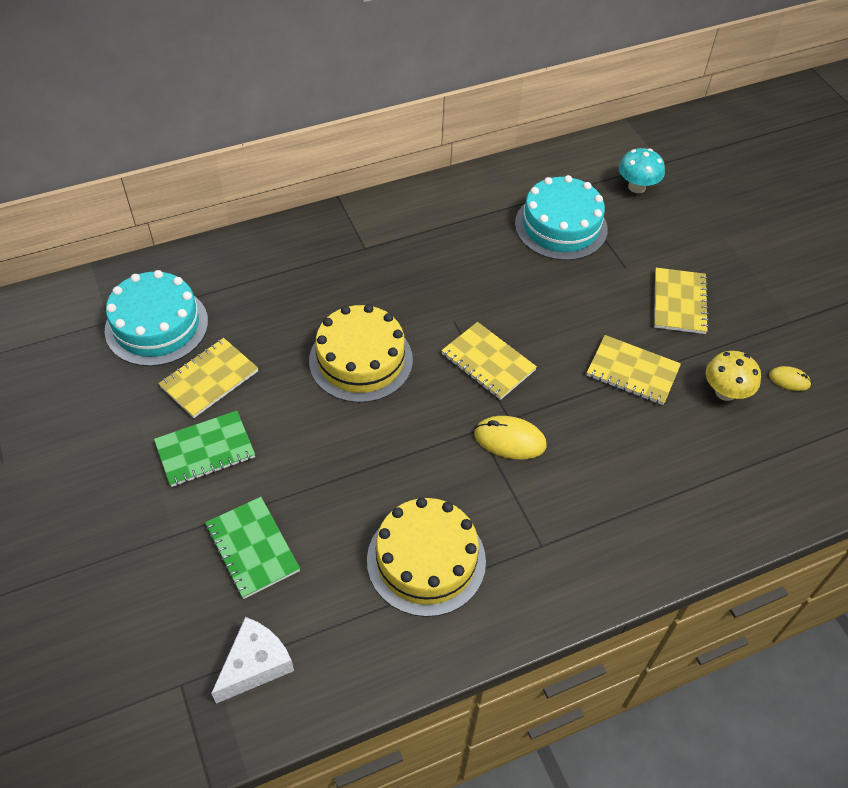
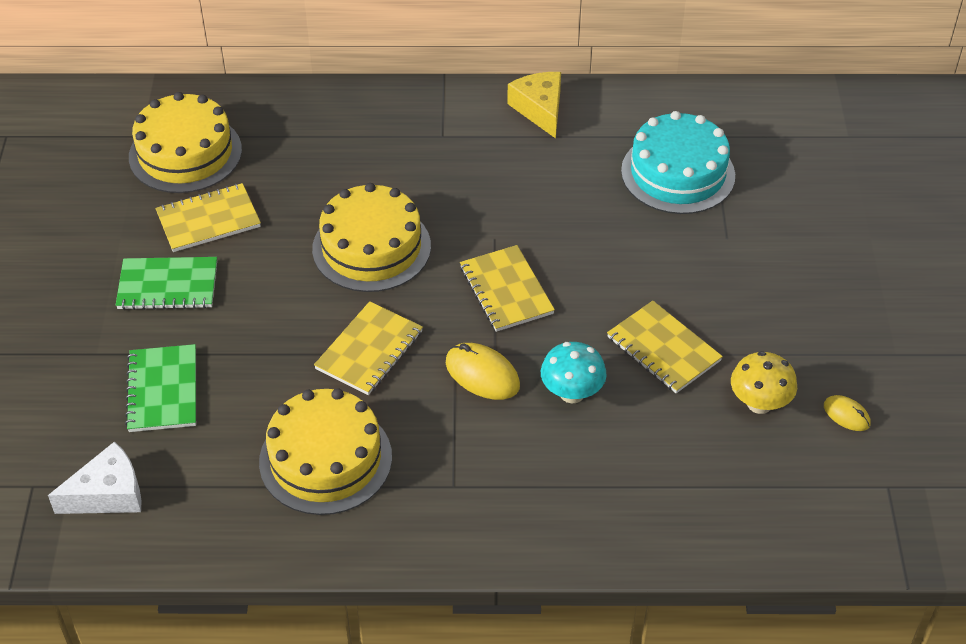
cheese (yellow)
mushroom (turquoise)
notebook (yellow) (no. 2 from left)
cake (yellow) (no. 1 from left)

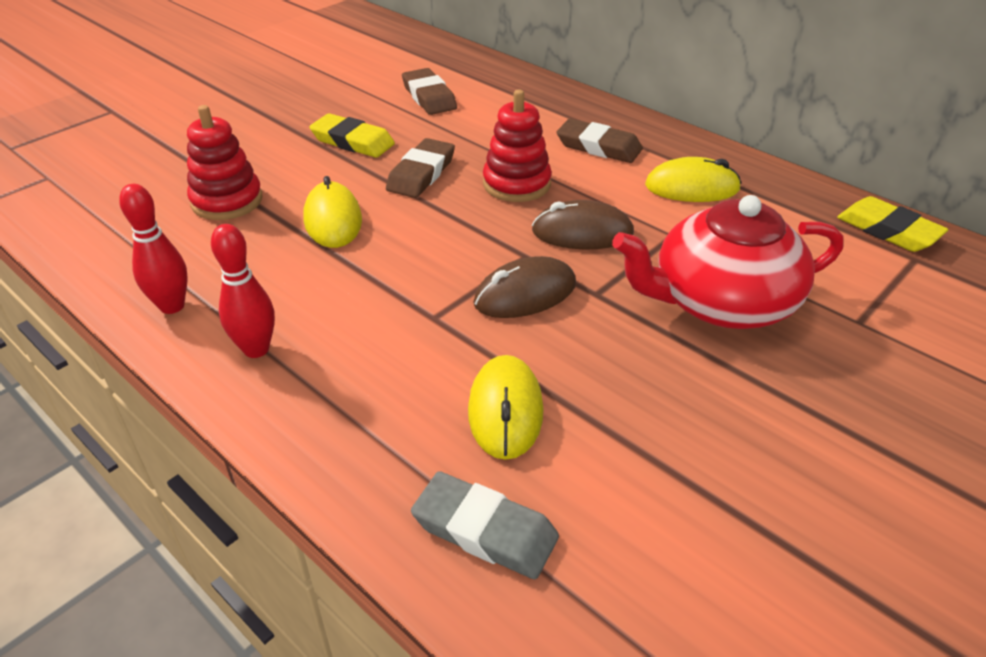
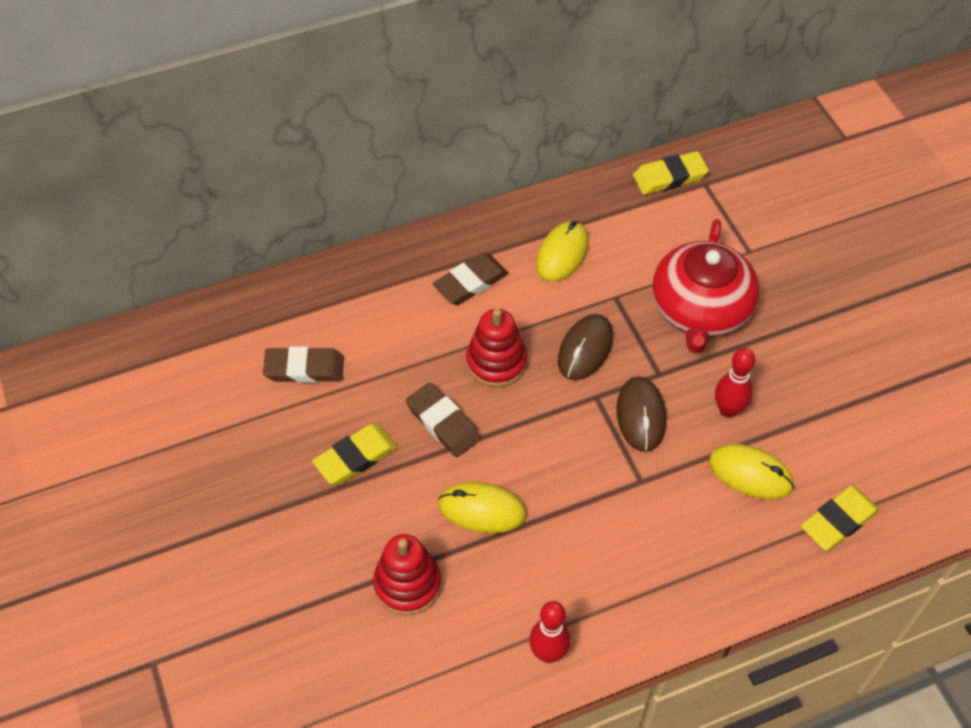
bowling pin (red) (no. 2 from left)
eraser (yellow) (no. 3 from left)

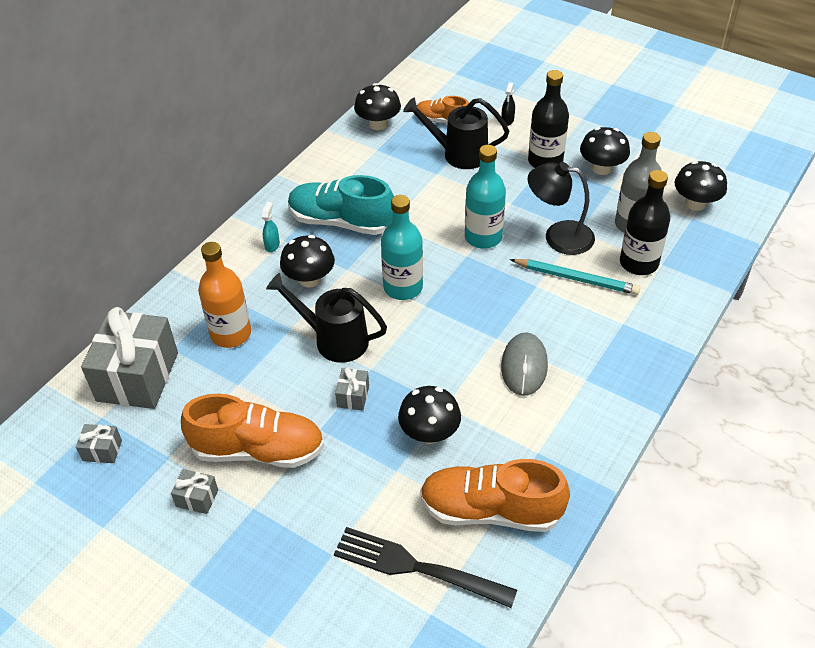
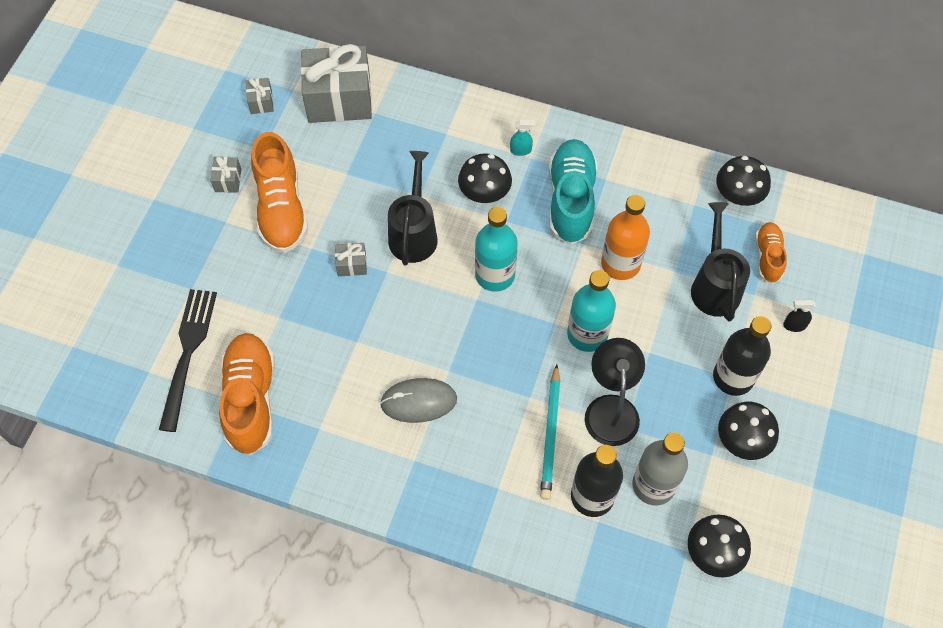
mushroom (black) (no. 3 from left in the first image)
bottle (orange)

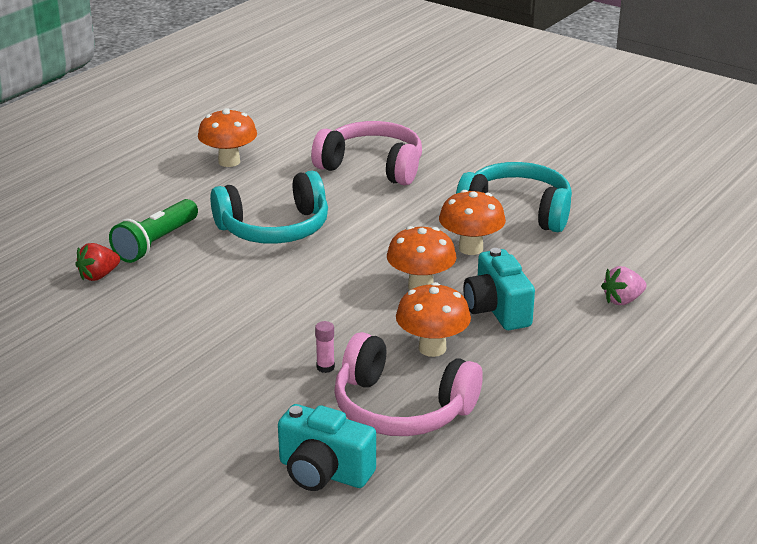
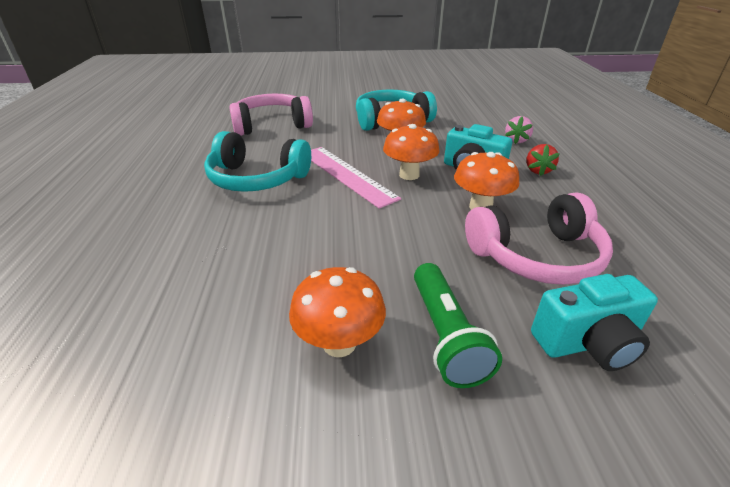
glue stick (pink)
ruler (pink)
strawberry (red)
flashlight (green)
mushroom (orange) (no. 1 from left)
headphones (turquoise) (no. 1 from left)

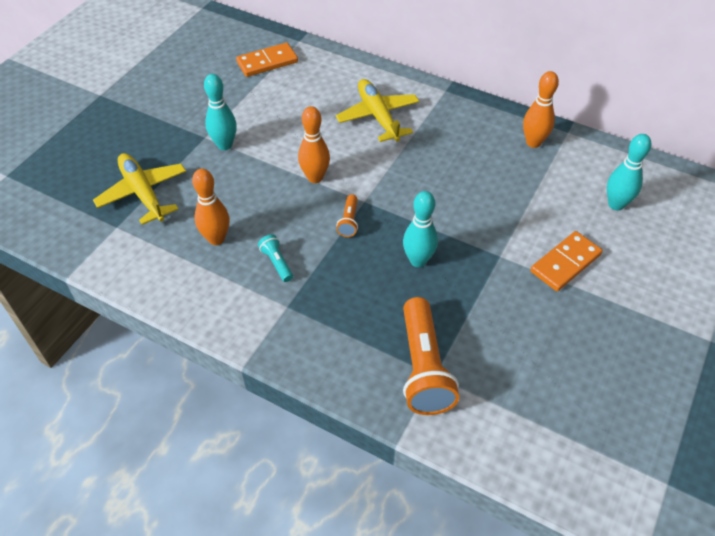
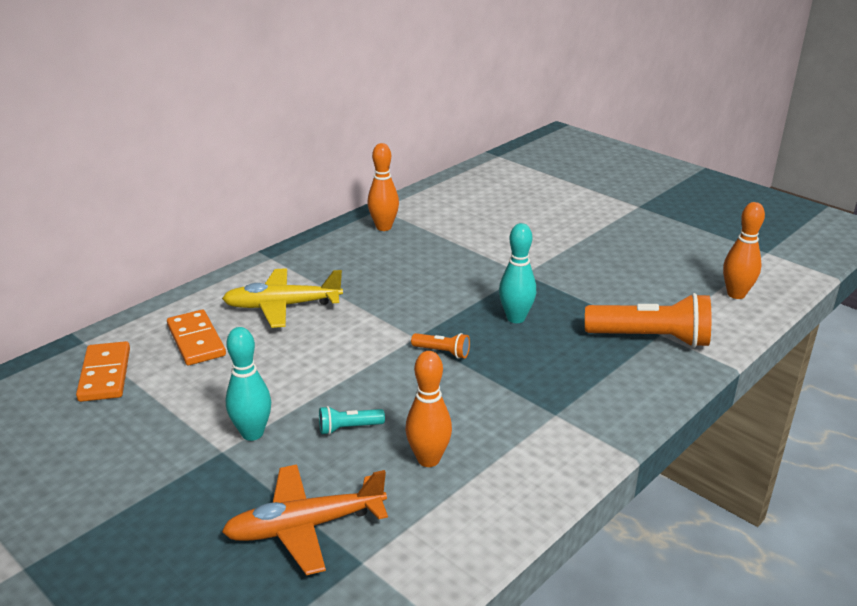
bowling pin (turquoise) (no. 3 from left in the first image)
flashlight (turquoise)
bowling pin (orange) (no. 3 from left)
domino (orange) (no. 2 from left)
plane (orange)

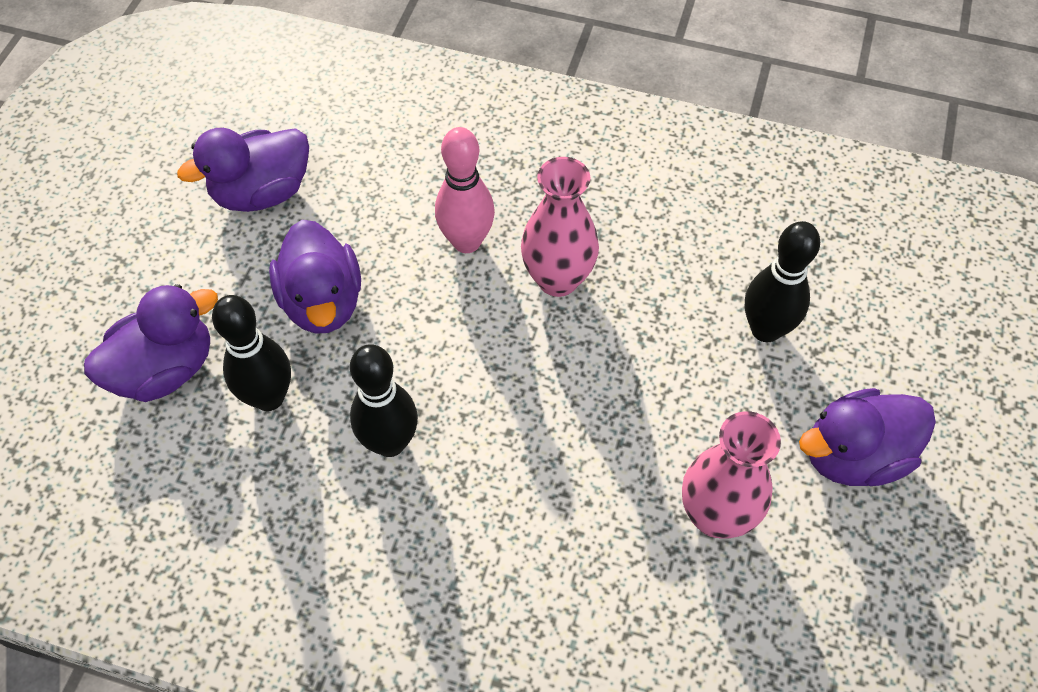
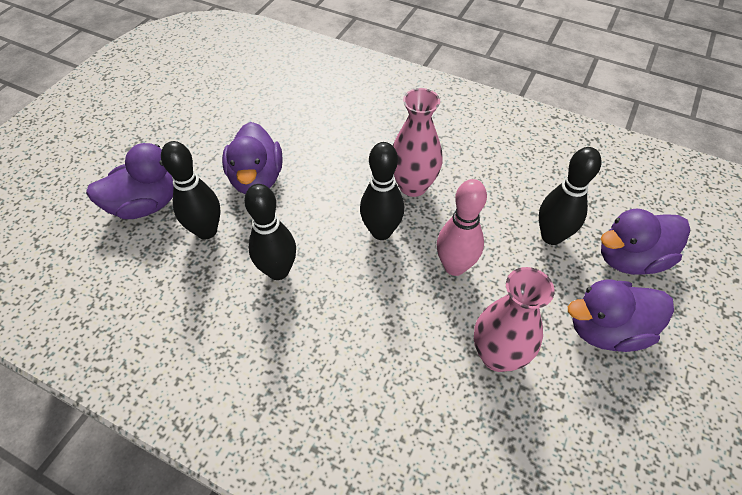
bowling pin (black) (no. 3 from left)
duck (purple) (no. 4 from left)
bowling pin (pink)

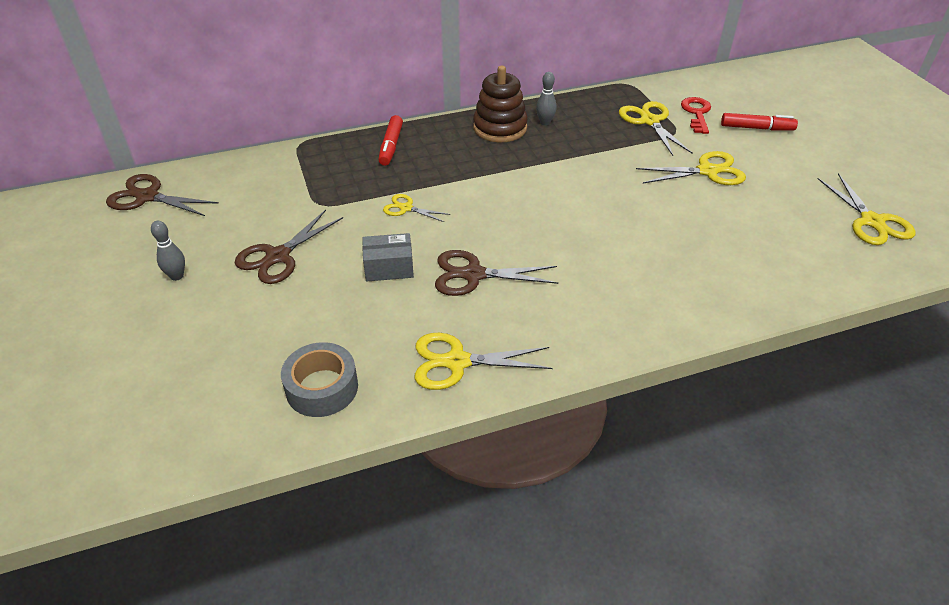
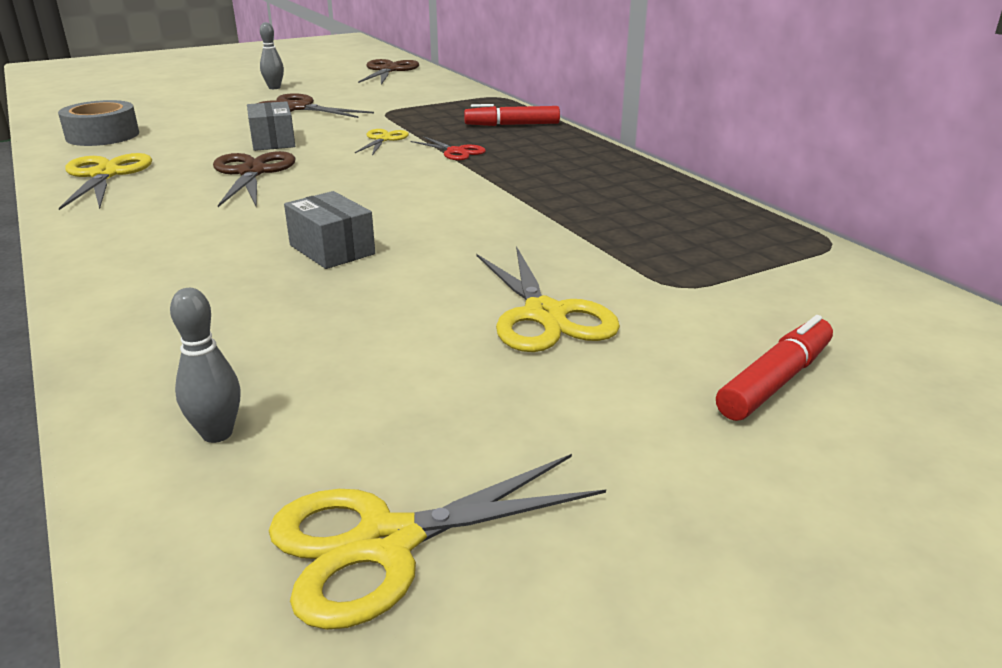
stacking toy (brown)
scissors (yellow) (no. 3 from left in the first image)
key (red)
box (grey) (no. 2 from left)
scissors (red)
bowling pin (grey) (no. 1 from left)
marker (red) (no. 2 from left)

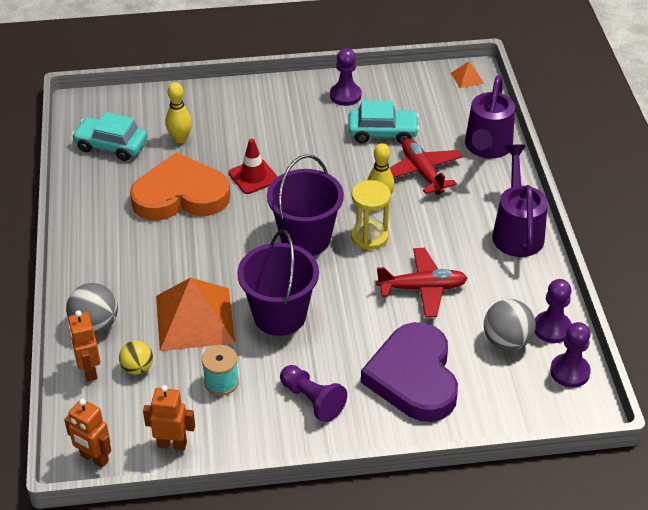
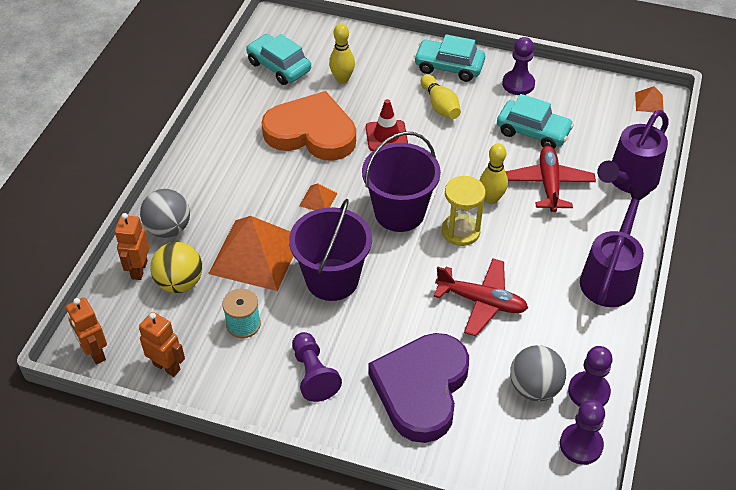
pyramid (orange) (no. 2 from left)
car (turquoise) (no. 2 from left)
bowling pin (yellow) (no. 2 from left)
ball (yellow)

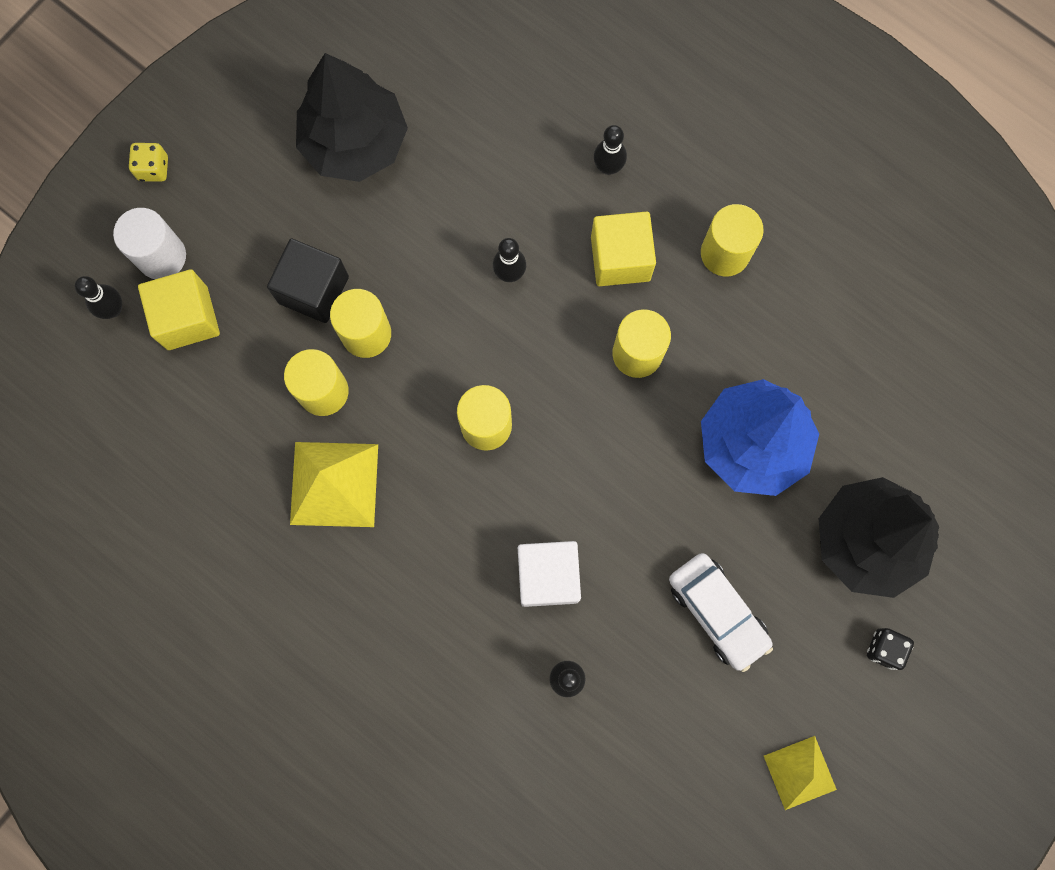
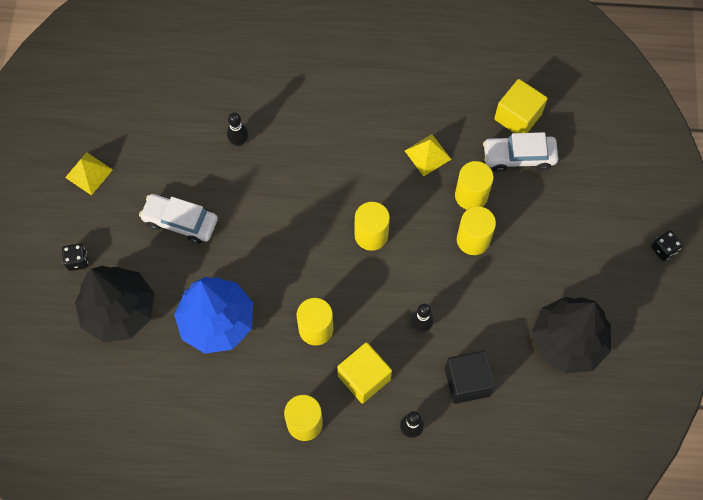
bowling pin (black) (no. 1 from left in the first image)
cylinder (white)
cube (white)
car (white) (no. 2 from left)
cube (yellow) (no. 2 from left)
cube (black)
dice (black) (no. 2 from left)
pyramid (yellow) (no. 2 from left)

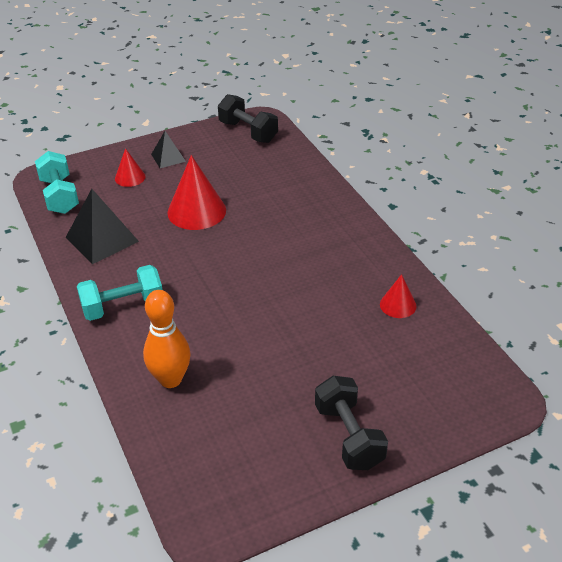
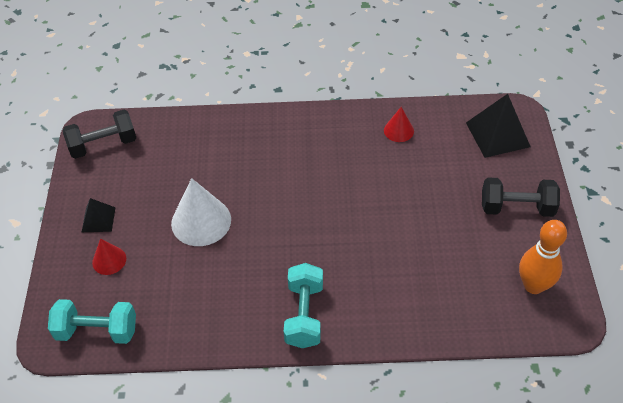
pyramid (black) (no. 2 from left)
bowling pin (orange)
cone (white)

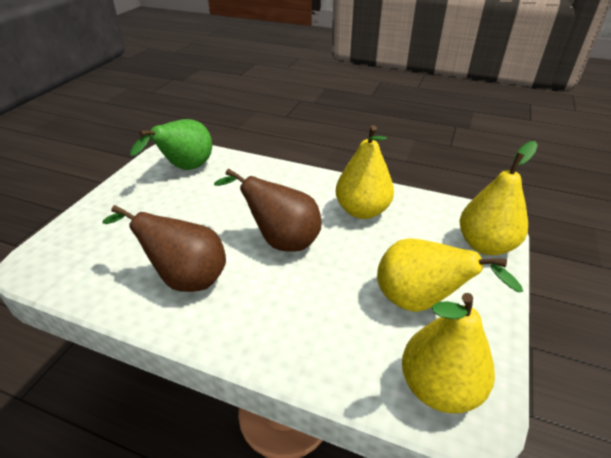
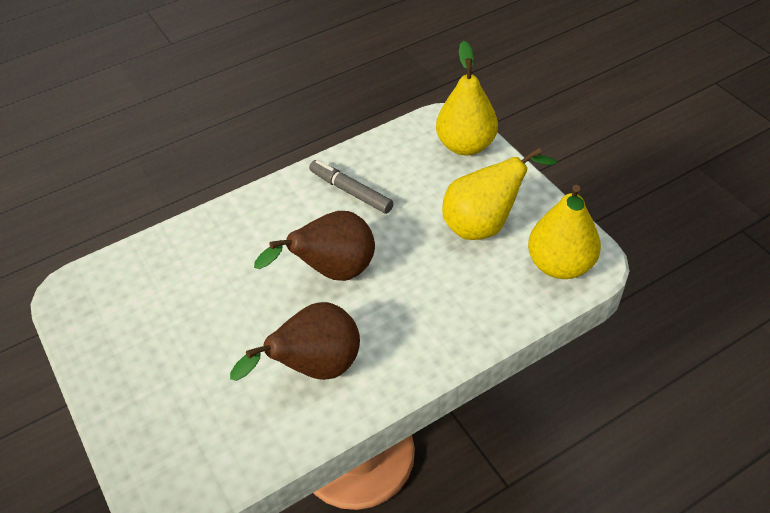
pear (green)
marker (grey)

